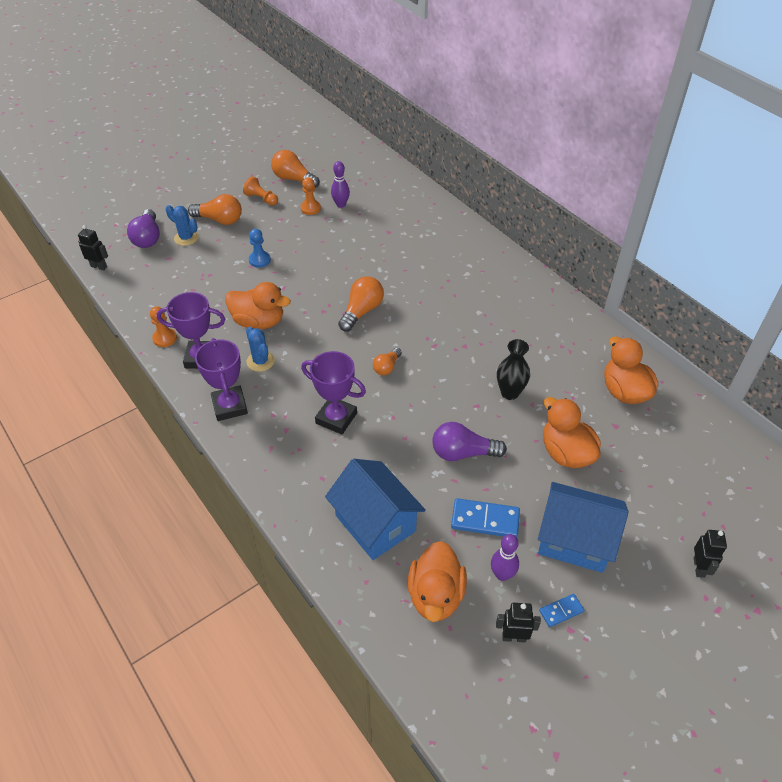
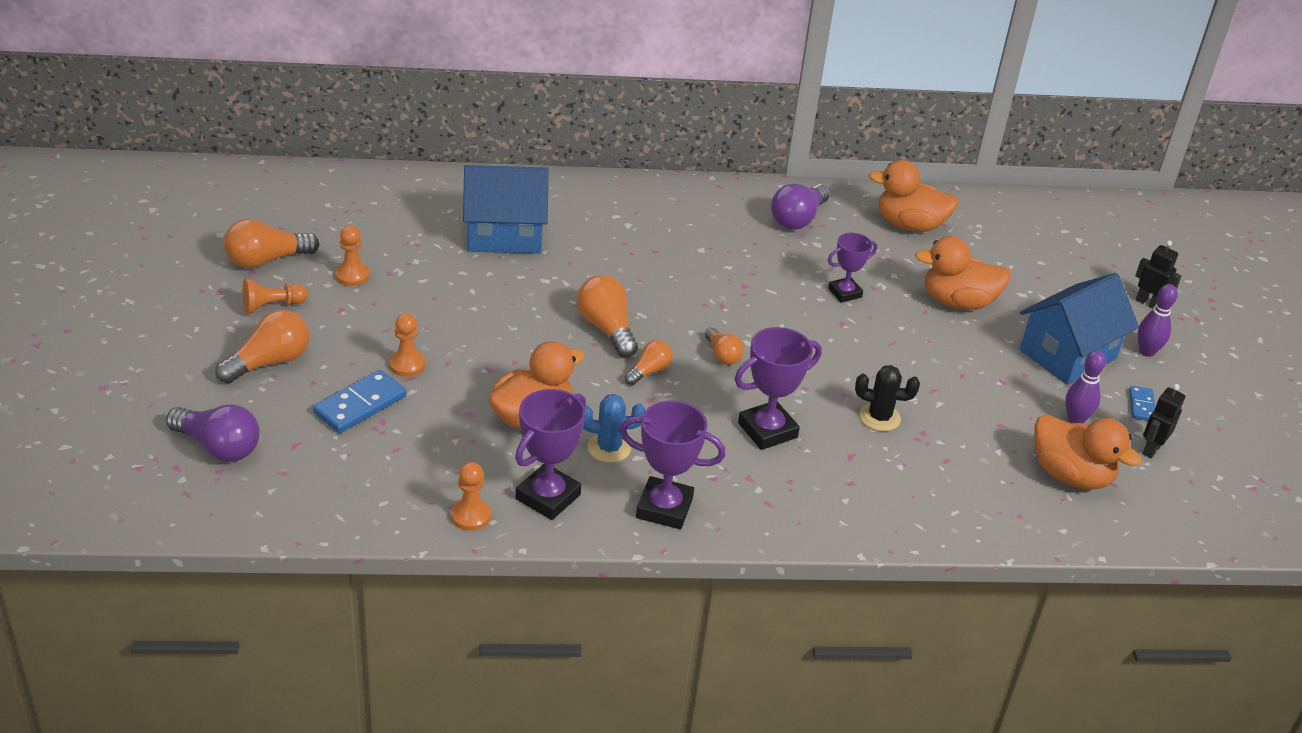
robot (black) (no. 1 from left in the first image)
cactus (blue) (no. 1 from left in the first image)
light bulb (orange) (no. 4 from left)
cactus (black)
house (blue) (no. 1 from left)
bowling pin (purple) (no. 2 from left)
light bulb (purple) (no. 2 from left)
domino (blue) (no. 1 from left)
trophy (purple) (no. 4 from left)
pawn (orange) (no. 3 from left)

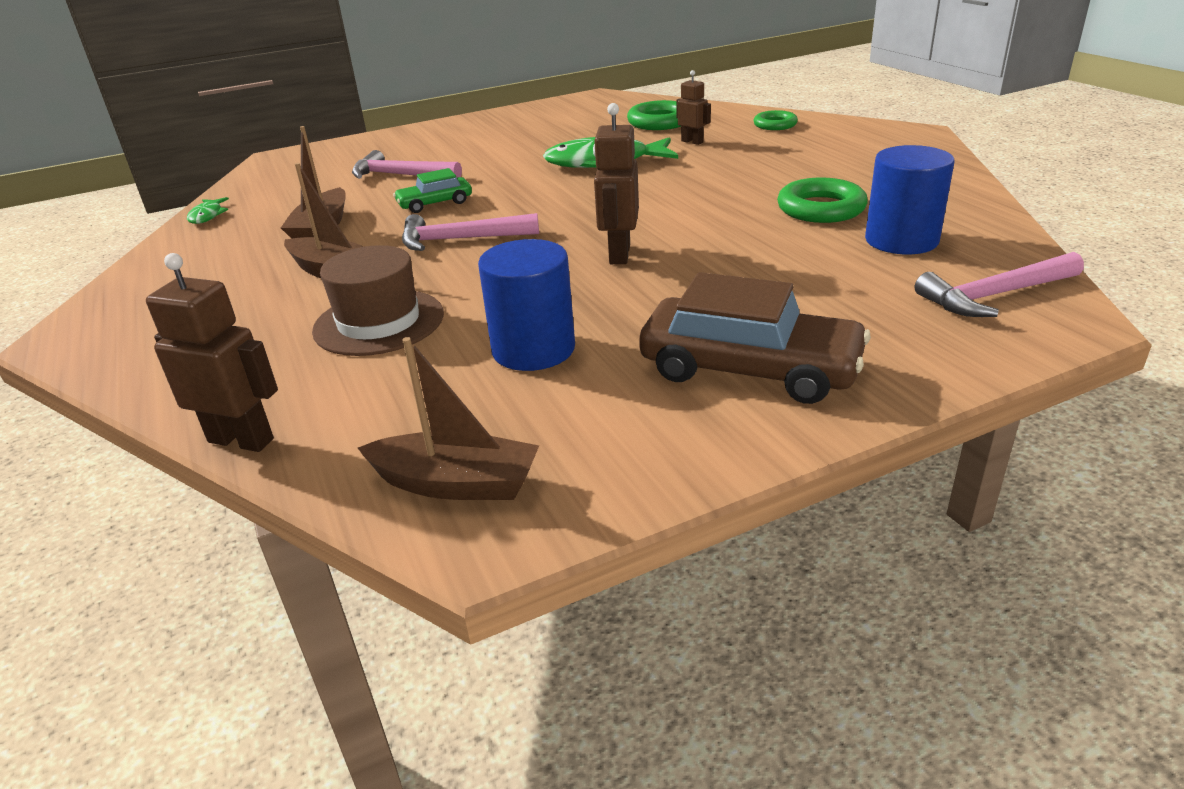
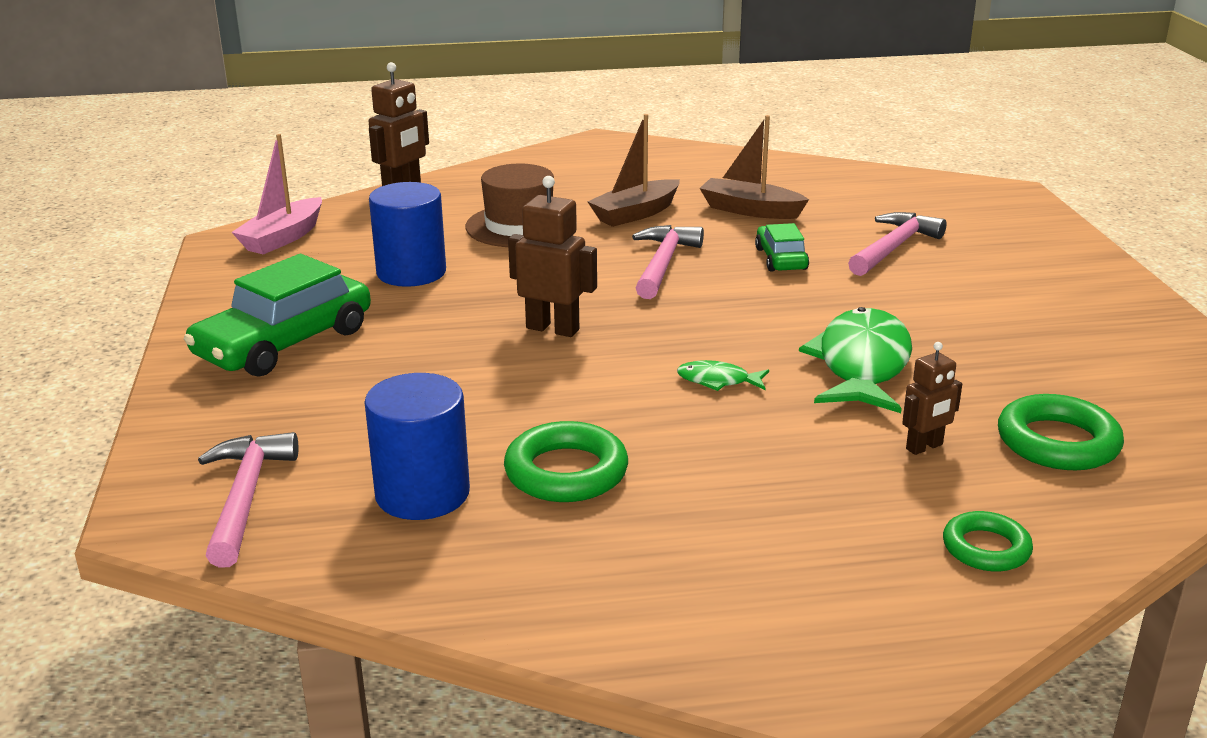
fish (green) (no. 1 from left)
boat (pink)
car (green) (no. 1 from left)

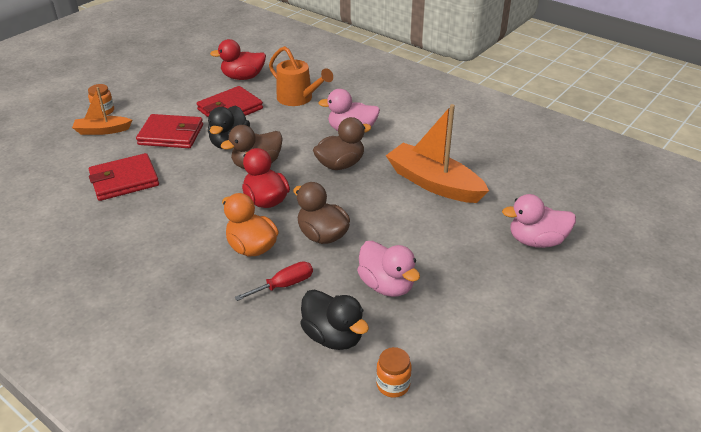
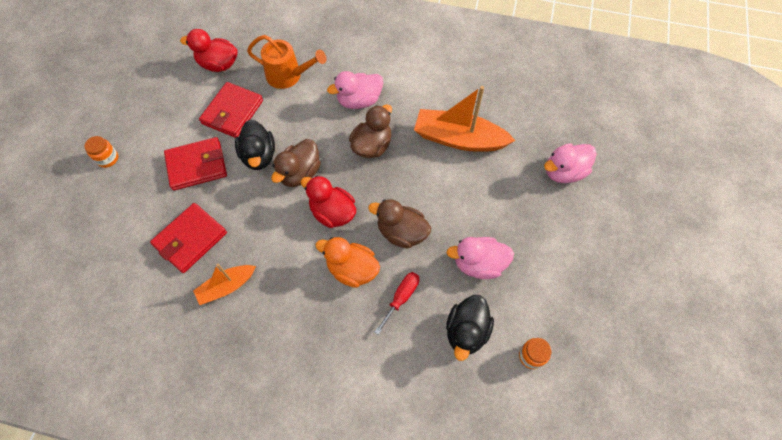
boat (orange) (no. 1 from left)
duck (red) (no. 1 from left)
duck (black) (no. 2 from left)
duck (pink) (no. 2 from left)

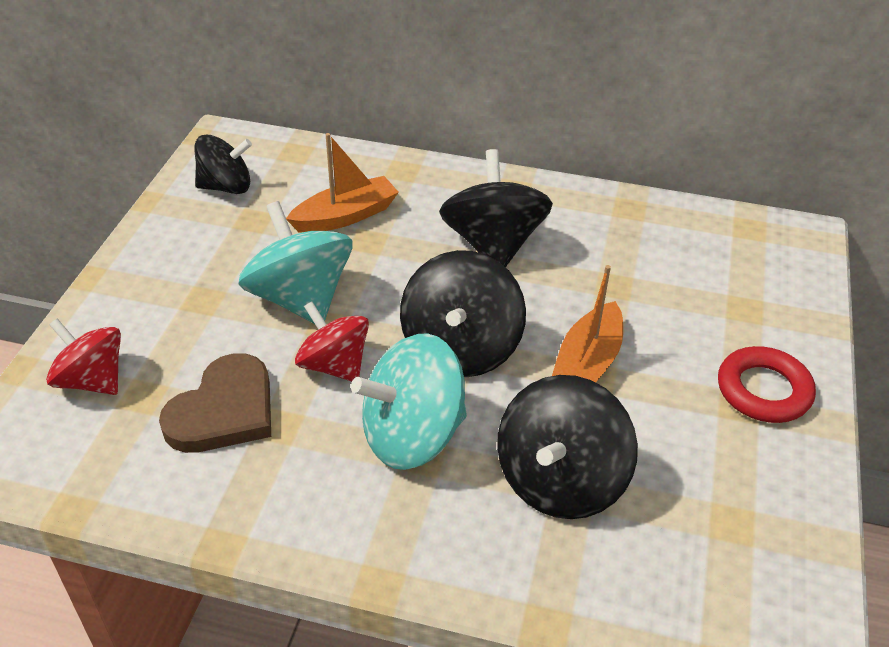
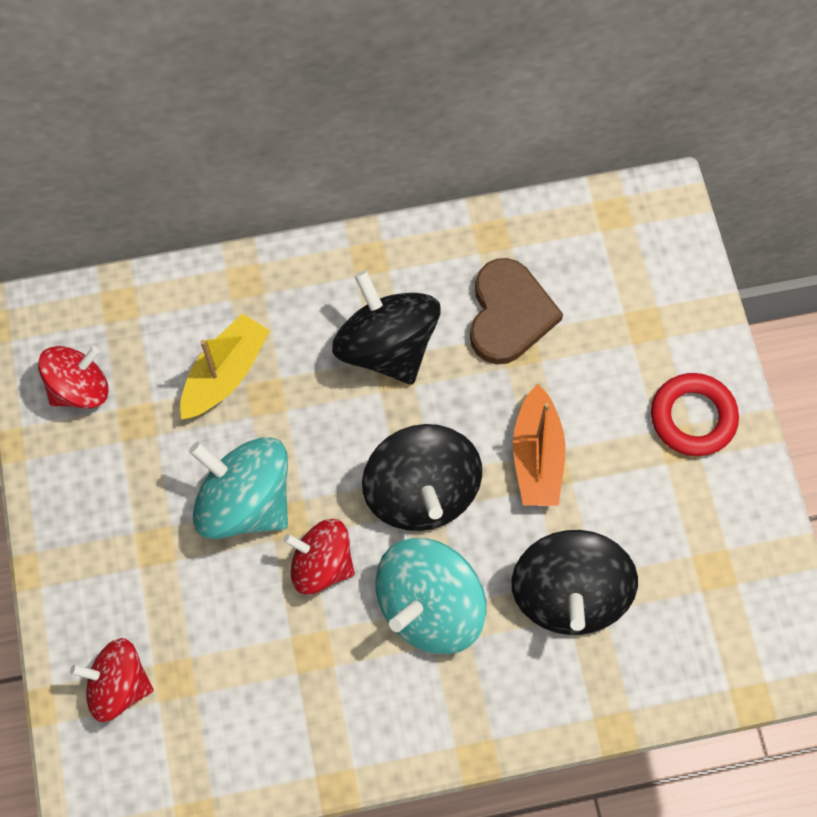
heart (brown)
spinning top (red) (no. 1 from left)
boat (yellow)

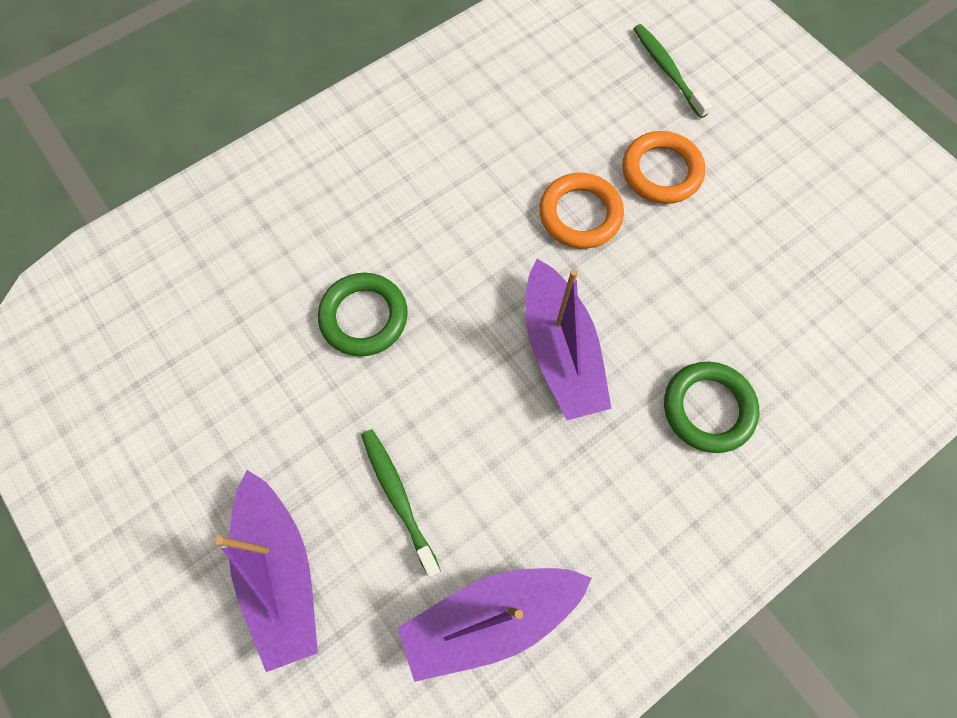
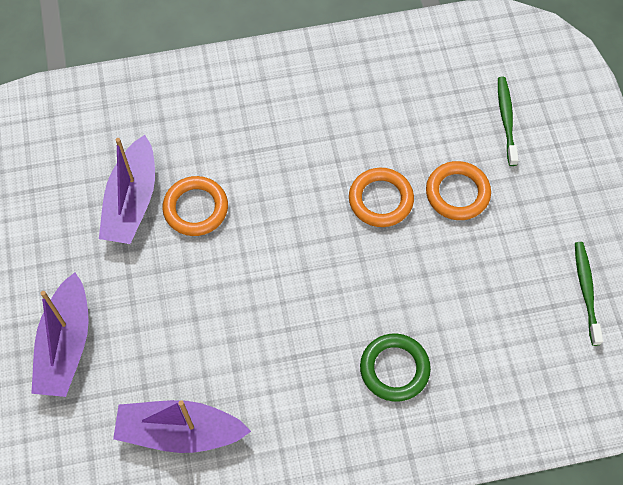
toothbrush (green) (no. 2 from left)
boat (purple) (no. 2 from left)
ring (orange) (no. 1 from left)

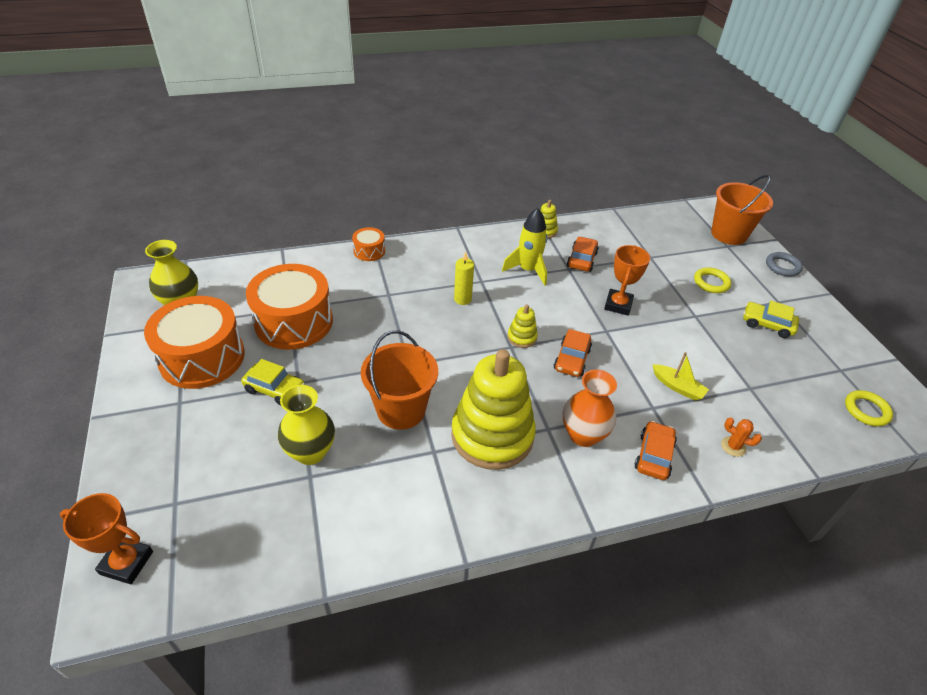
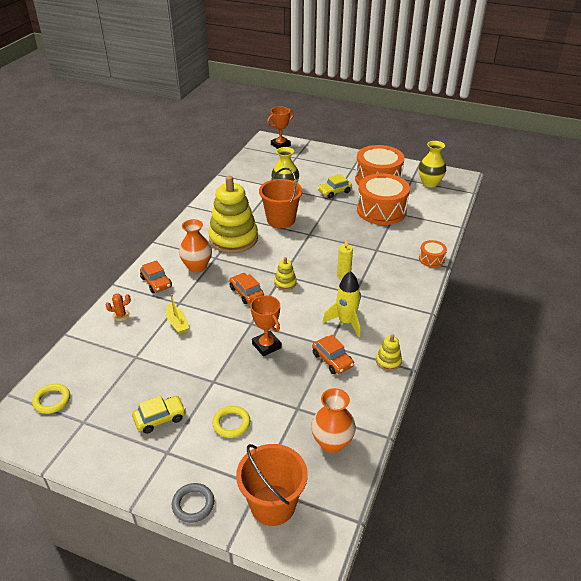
vase (orange) (no. 2 from left)
boat (yellow)

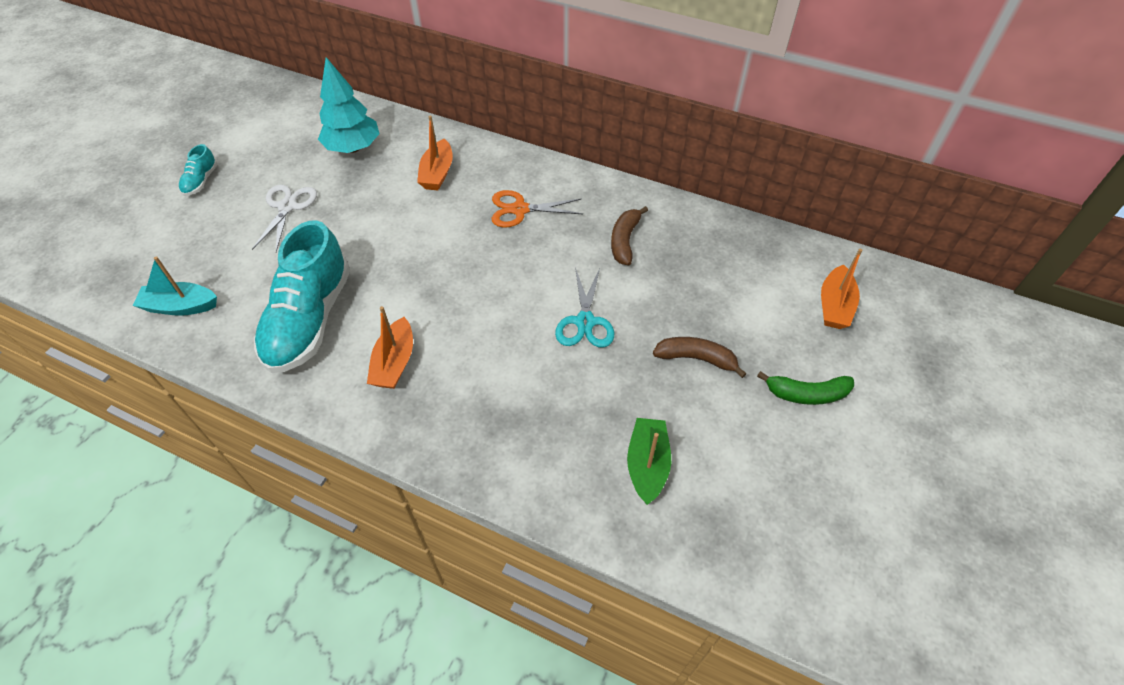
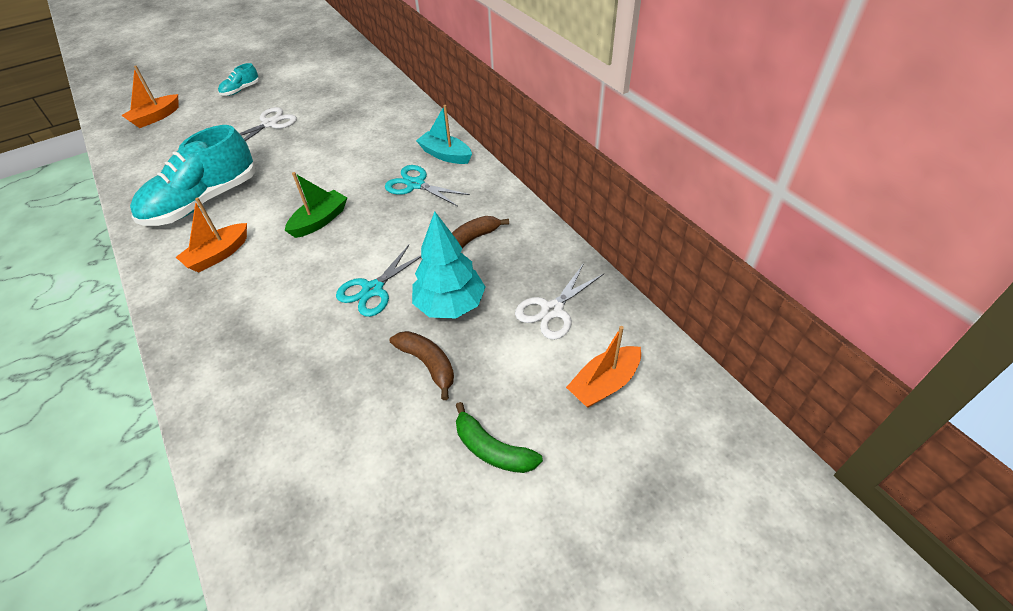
scissors (white) (no. 2 from left)
boat (turquoise)
tree (turquoise)
boat (orange) (no. 1 from left)
boat (green)
scissors (turquoise) (no. 2 from left)

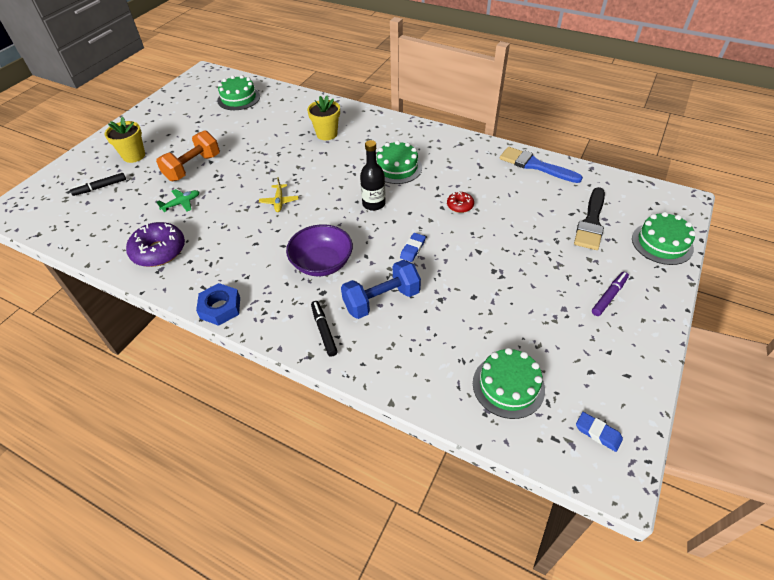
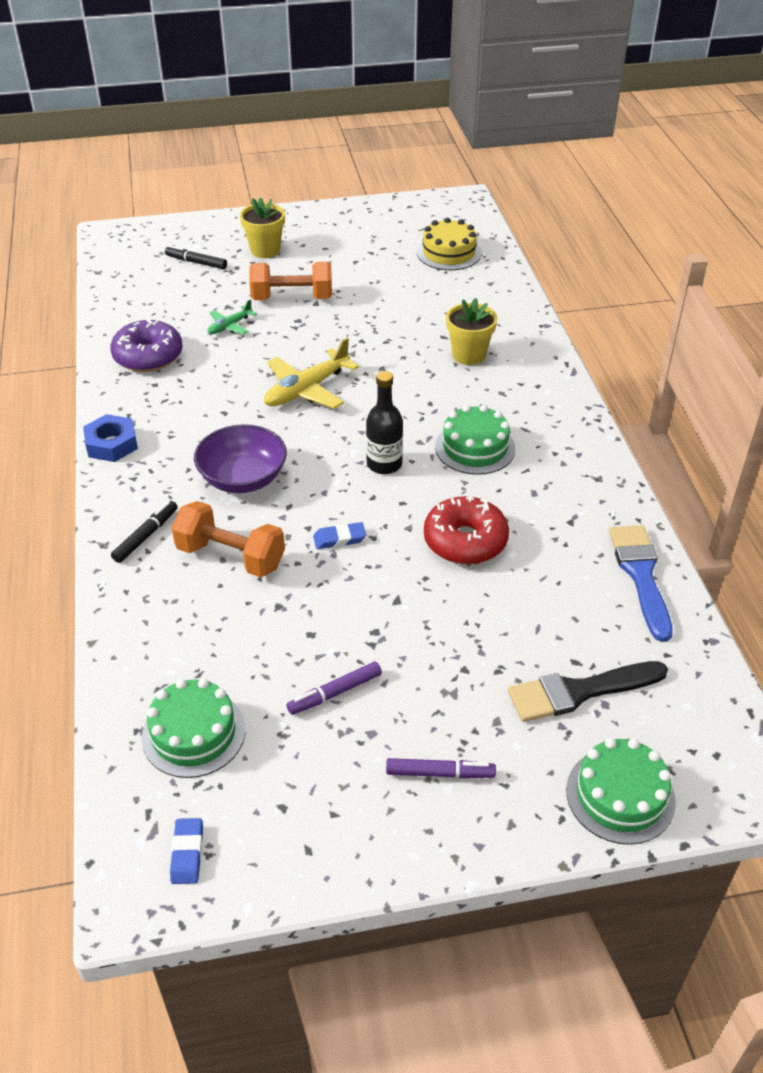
marker (purple) (no. 1 from left)
cake (yellow)
dumbbell (orange) (no. 1 from left)
plane (green)
plane (yellow)
donut (red)

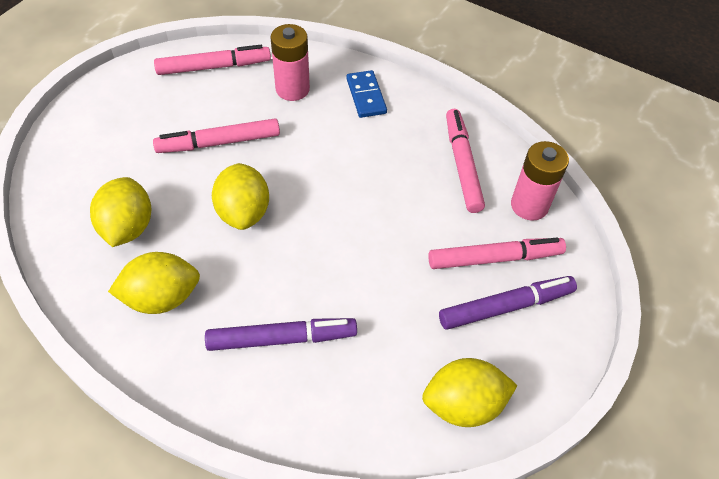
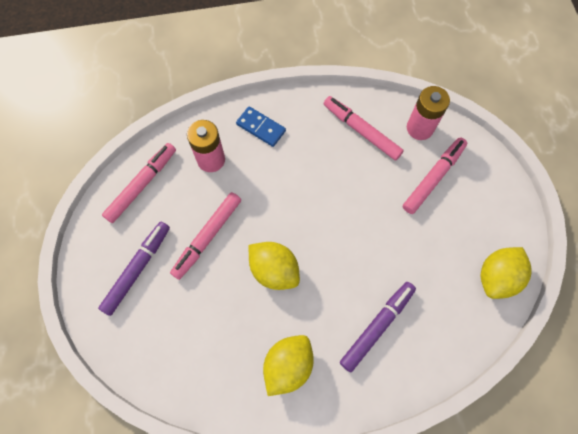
lemon (yellow) (no. 1 from left in the first image)
marker (purple) (no. 1 from left)

